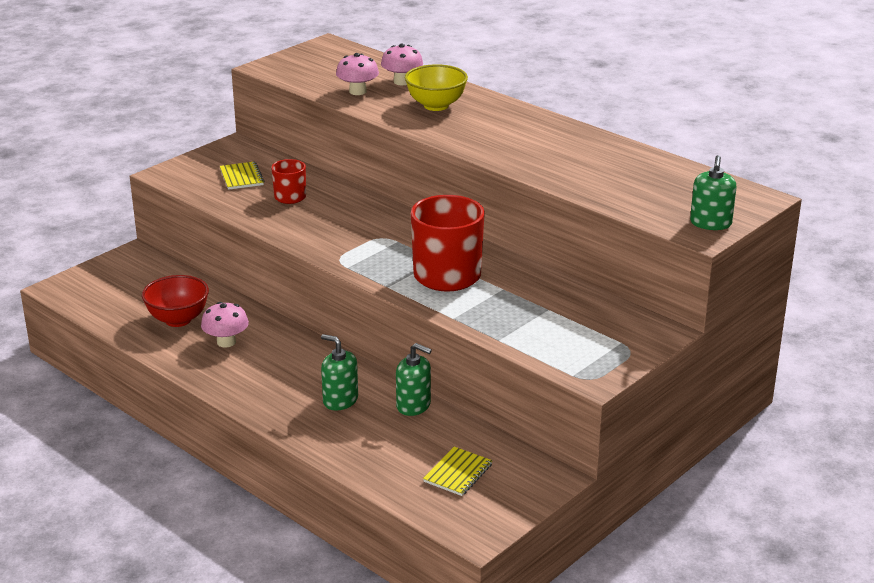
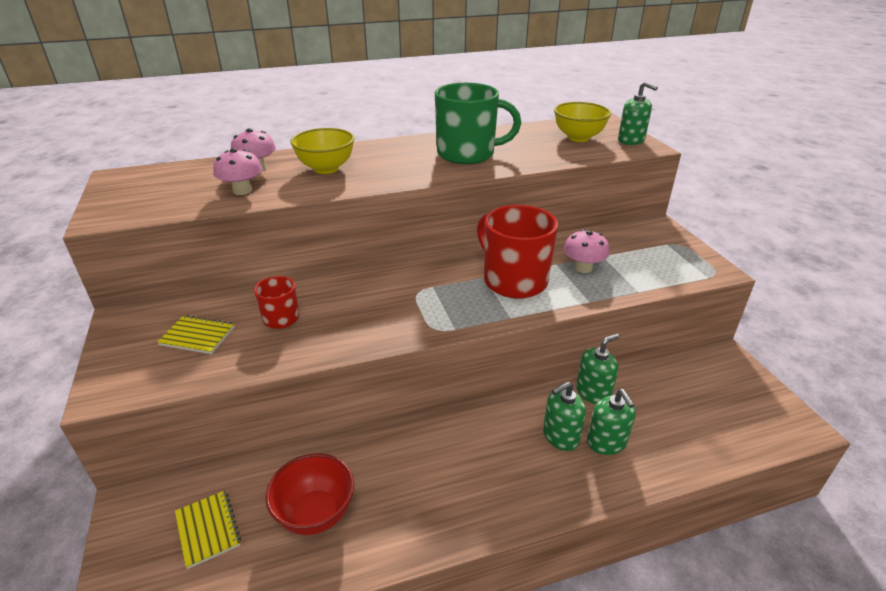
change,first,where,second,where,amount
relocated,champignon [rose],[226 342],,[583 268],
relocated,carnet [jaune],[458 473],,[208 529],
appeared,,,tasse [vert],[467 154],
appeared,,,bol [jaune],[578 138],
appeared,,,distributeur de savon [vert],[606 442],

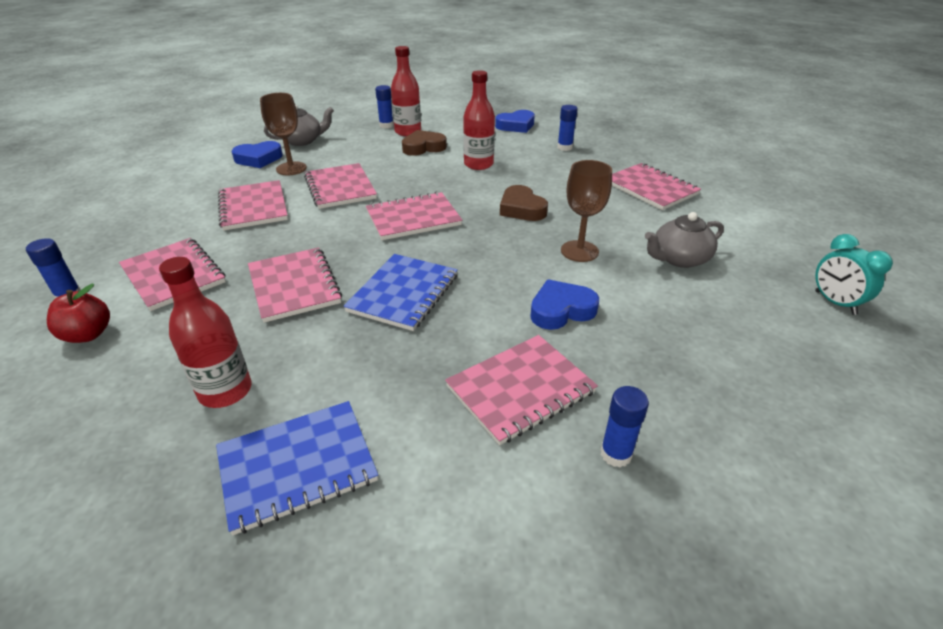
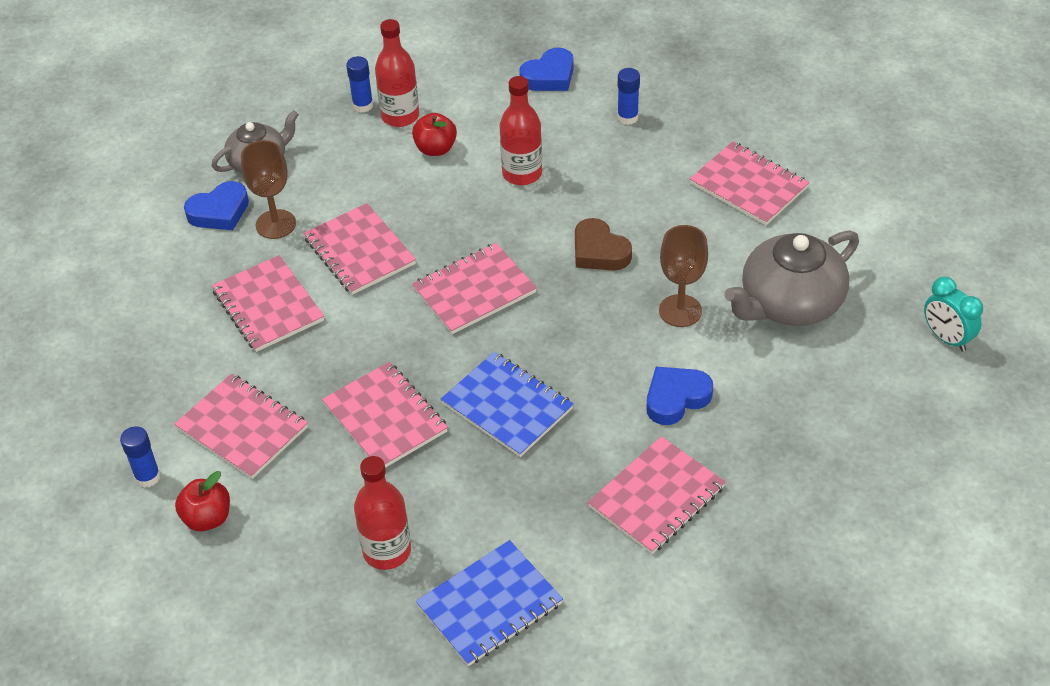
change,first,where,second,where,amount
spun,carnet [bleu],[403 293],,[507 406],60 degrees counterclockwise
exchanged,cœur [marron],[423 147],pomme [rouge],[435 149],
missing,bâton de colle [bleu],[616 454],,,
size,théière [gris],[679 259],,[789 303],x1.59

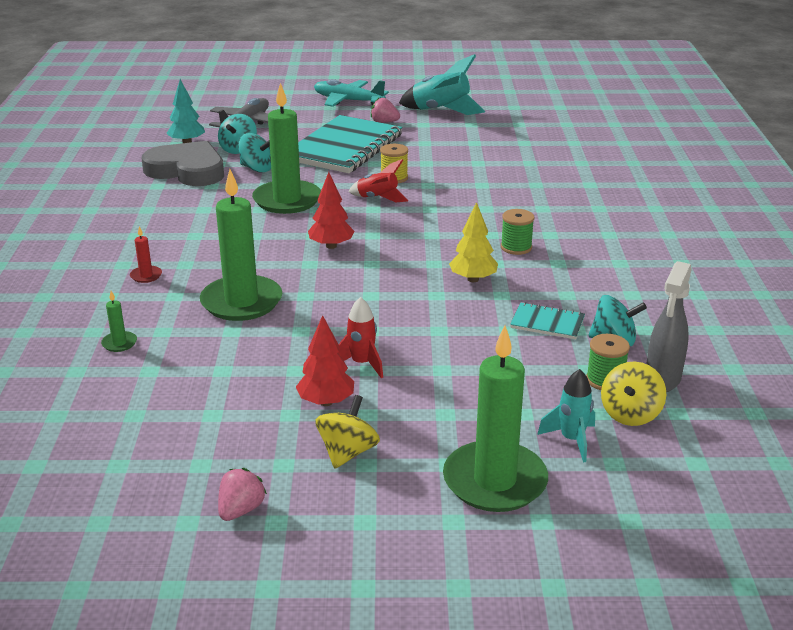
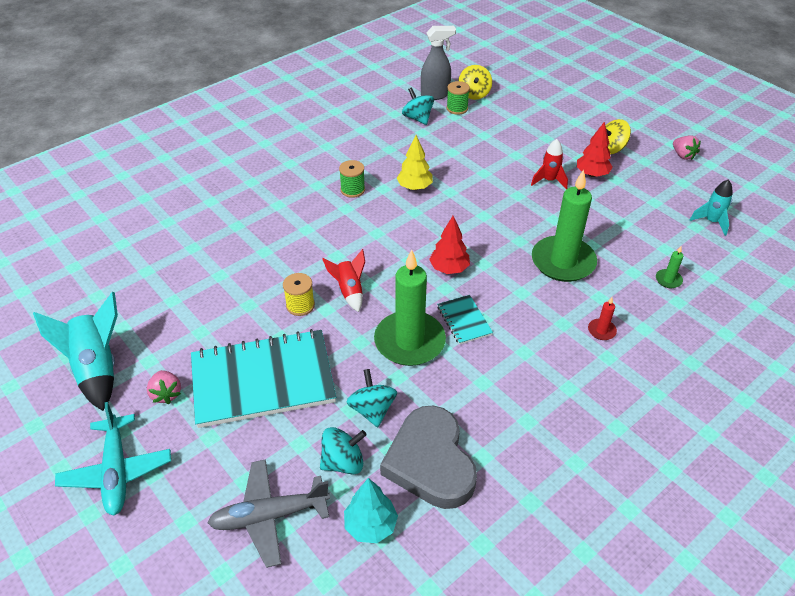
change,first,where,second,where,amount
spun,fraise [rose],[241 510],,[683 155],105 degrees counterclockwise
missing,bougie [vert],[495 481],,,
relocated,carnet [turquoise],[547 323],,[464 320],
relocated,fusée [turquoise],[571 440],,[711 222],
spun,toupie [jaune],[630 414],,[474 94],105 degrees clockwise

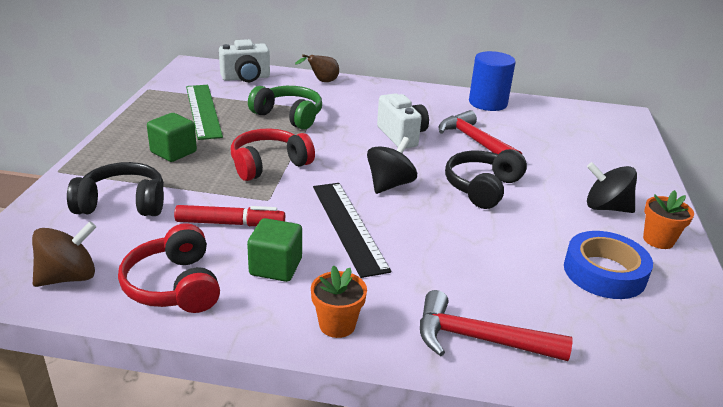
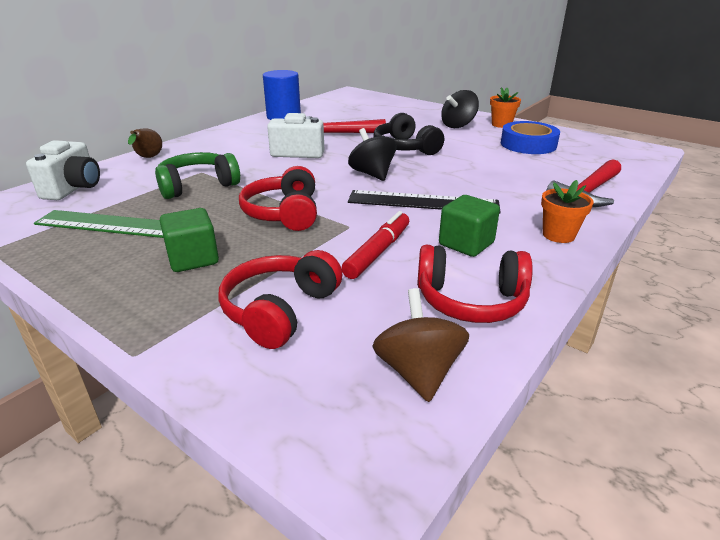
change,first,where,second,where,amount
colour,casque audio [noir],[122 204],casque audio [rouge],[280 310],

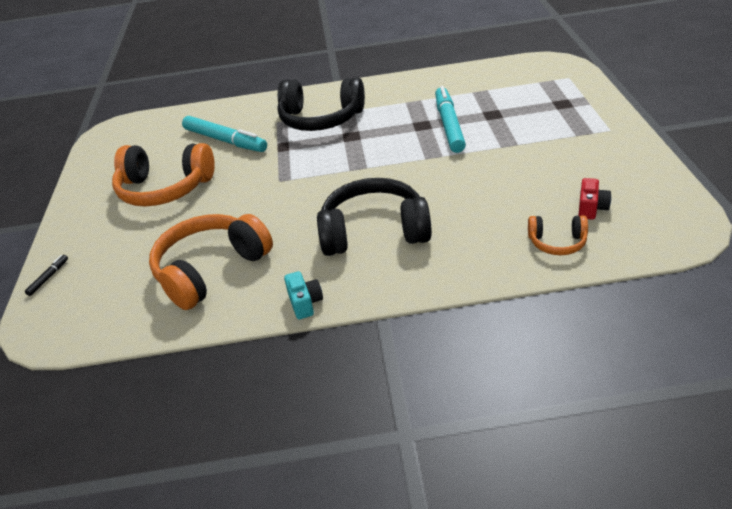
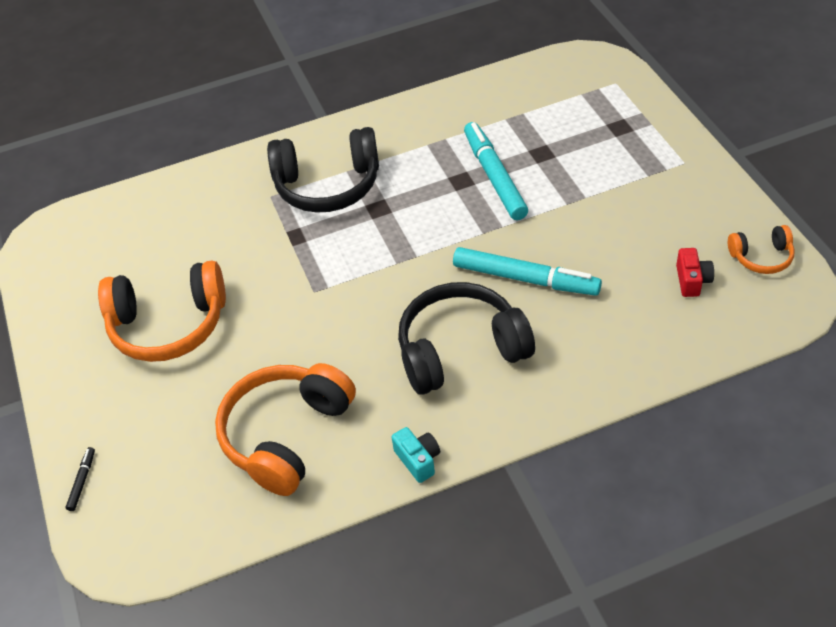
change,first,where,second,where,amount
relocated,feutre [turquoise],[225 140],,[525 279],
relocated,casque audio [orange],[557 243],,[761 257],

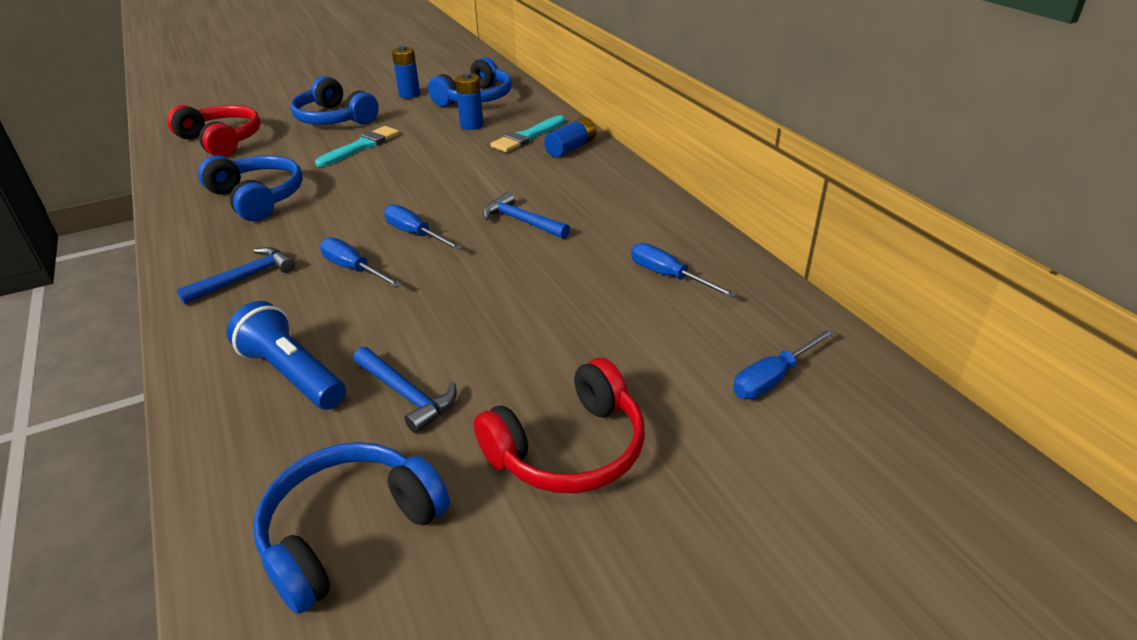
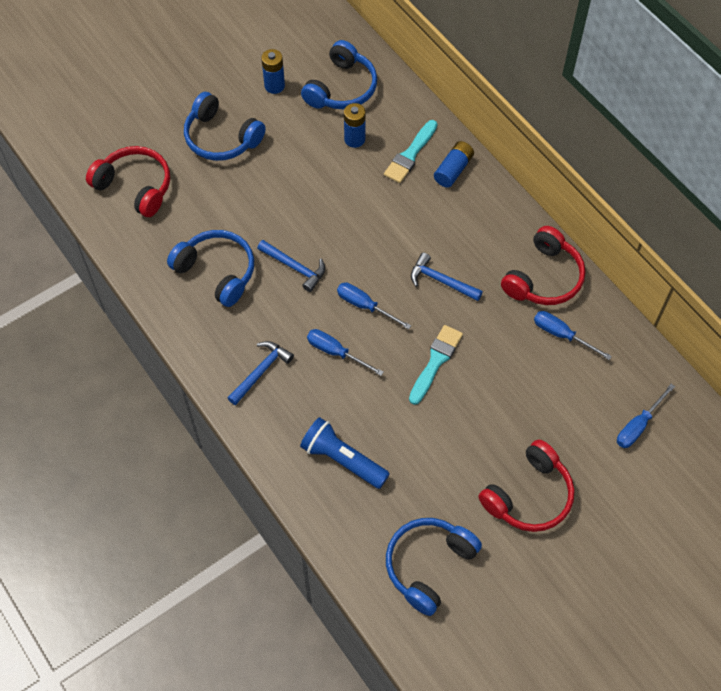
change,first,where,second,where,amount
relocated,pinceau [turquoise],[361 146],,[435 361],
relocated,marteau [bleu],[406 395],,[295 267],
appeared,,,casque audio [rouge],[543 277],

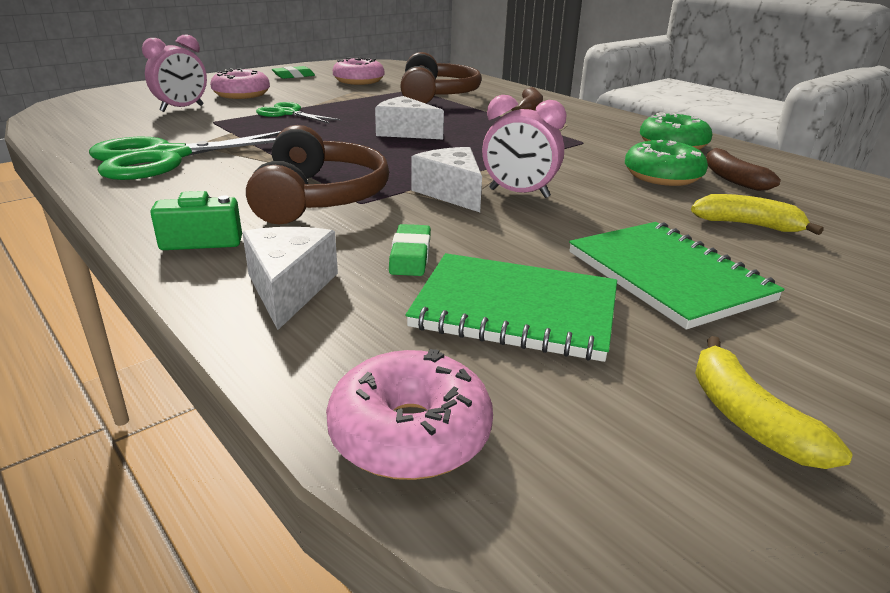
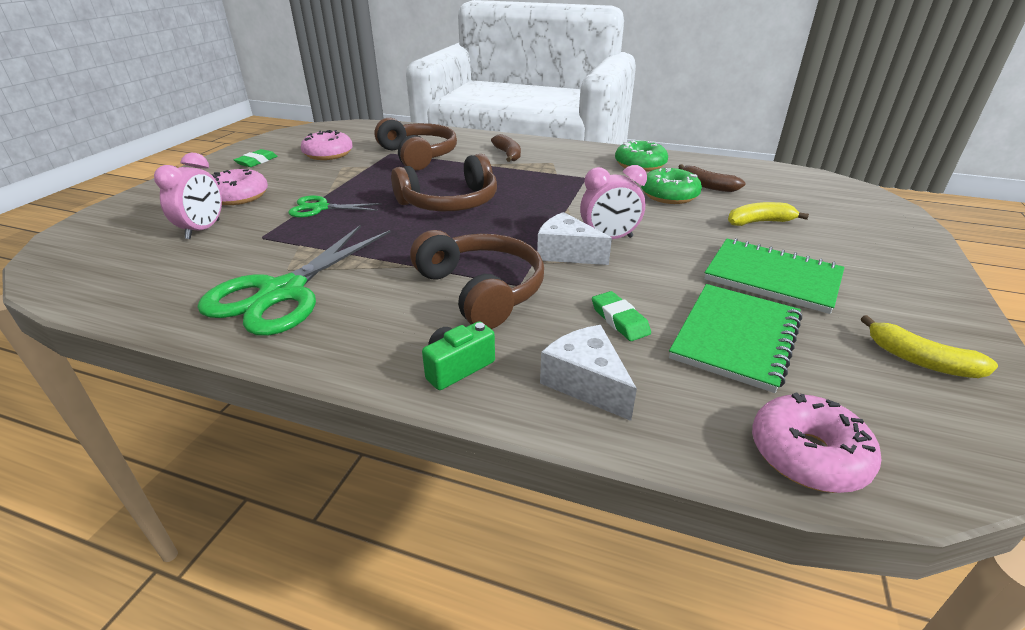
change,first,where,second,where,amount
exchanged,fromage [blanc],[405 132],casque audio [marron],[450 202],
spun,carnet [vert],[515 310],,[736 338],45 degrees counterclockwise

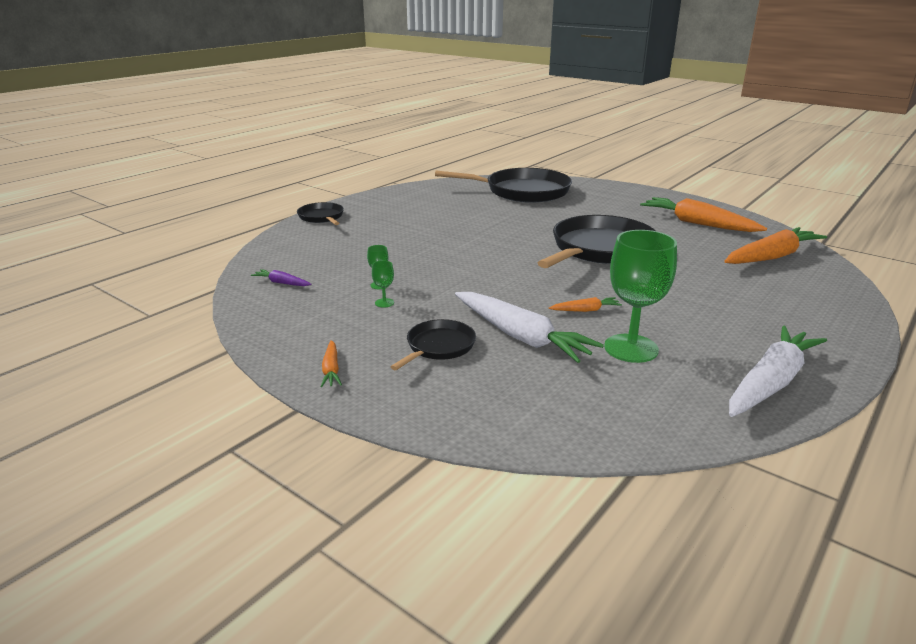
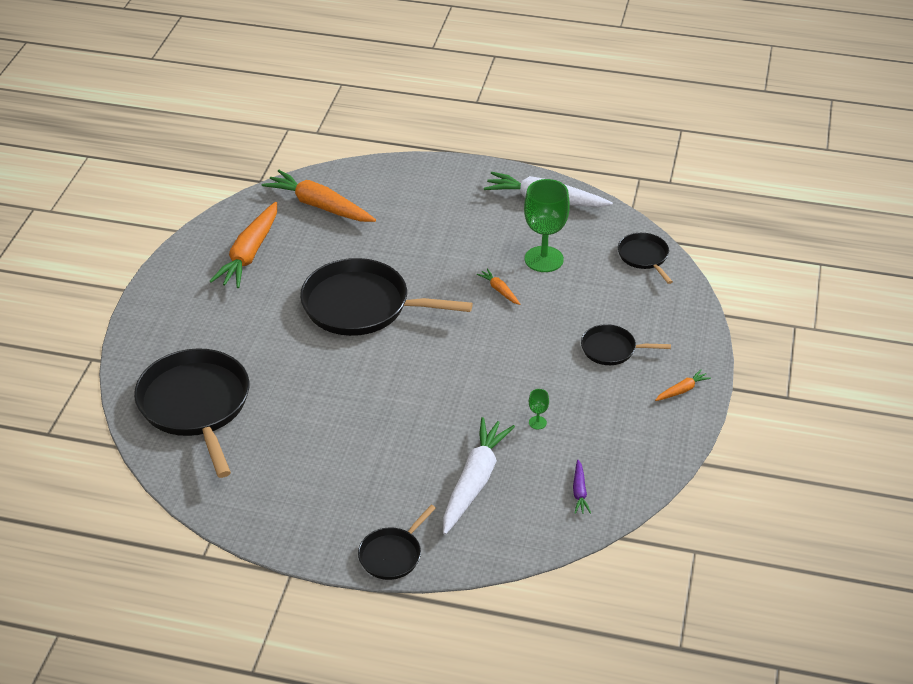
change,first,where,second,where,amount
missing,verre à pied [vert],[384 303],,,
relocated,carotte [blanc],[520 336],,[474 481],
appeared,,,poêle [noir],[644 257],

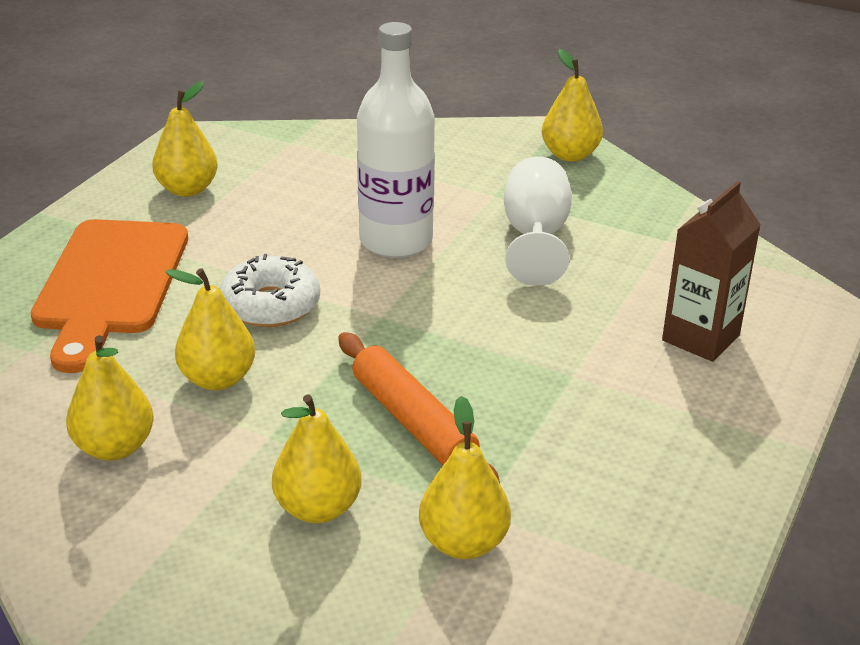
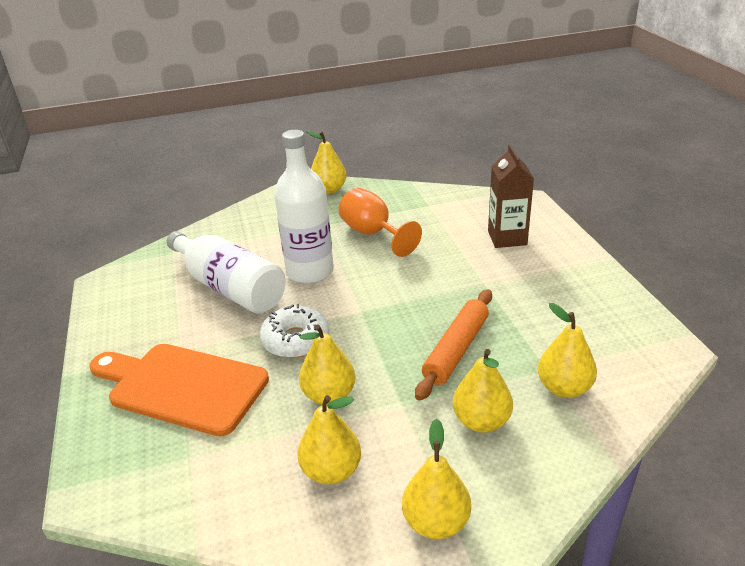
change,first,where,second,where,amount
spun,planche à découper [orange],[110 284],,[182 387],150 degrees clockwise
relocated,poire [jaune],[187 189],,[436 522],
spun,rouleau à pâtisserie [orange],[414 422],,[456 349],75 degrees counterclockwise
colour,verre à pied [blanc],[535 237],verre à pied [orange],[373 234],
appeared,,,bouteille [blanc],[229 287],

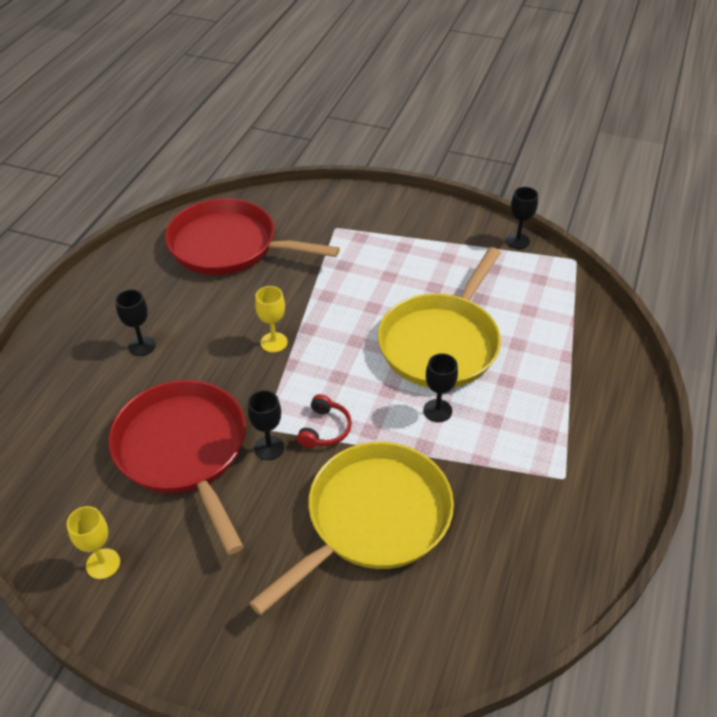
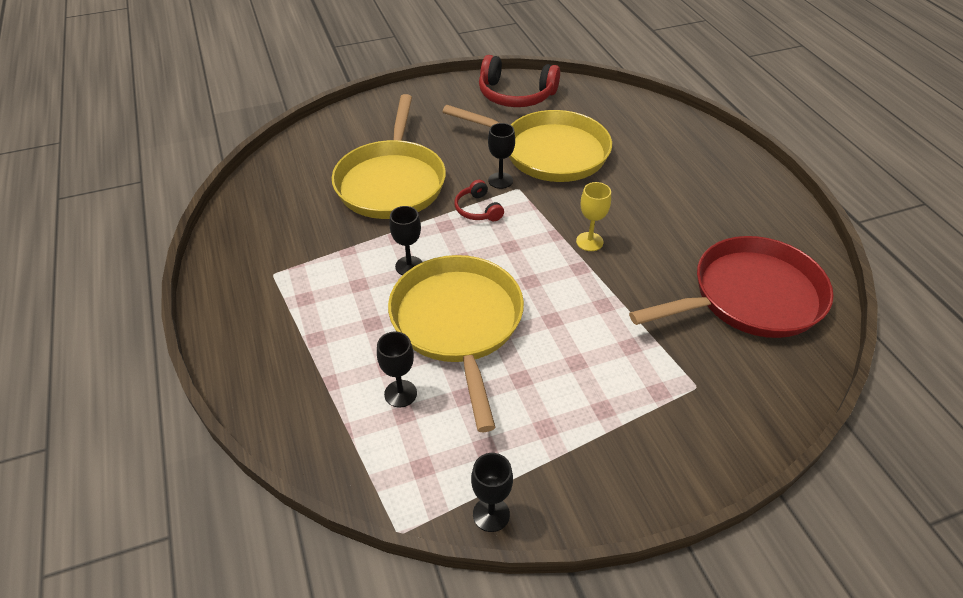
change,first,where,second,where,amount
exchanged,verre à pied [jaune],[103 564],casque audio [rouge],[515 95],
colour,poêle [rouge],[184 451],poêle [jaune],[549 152],
relocated,verre à pied [noir],[142 346],,[400 393],

